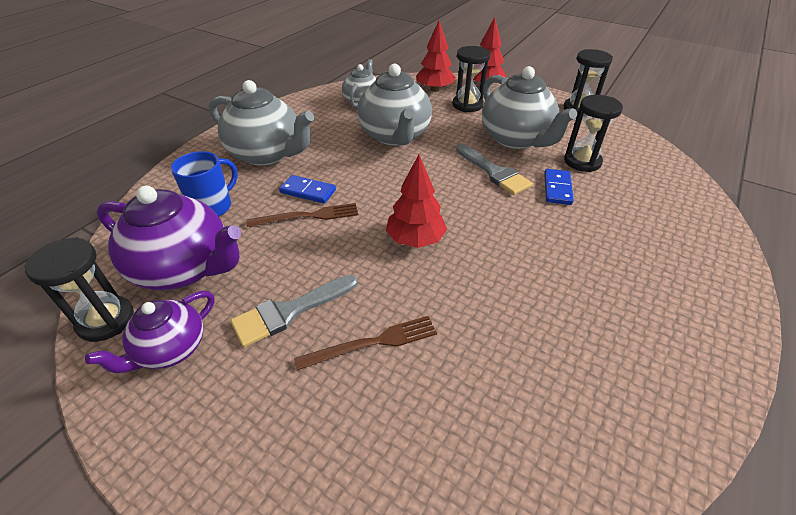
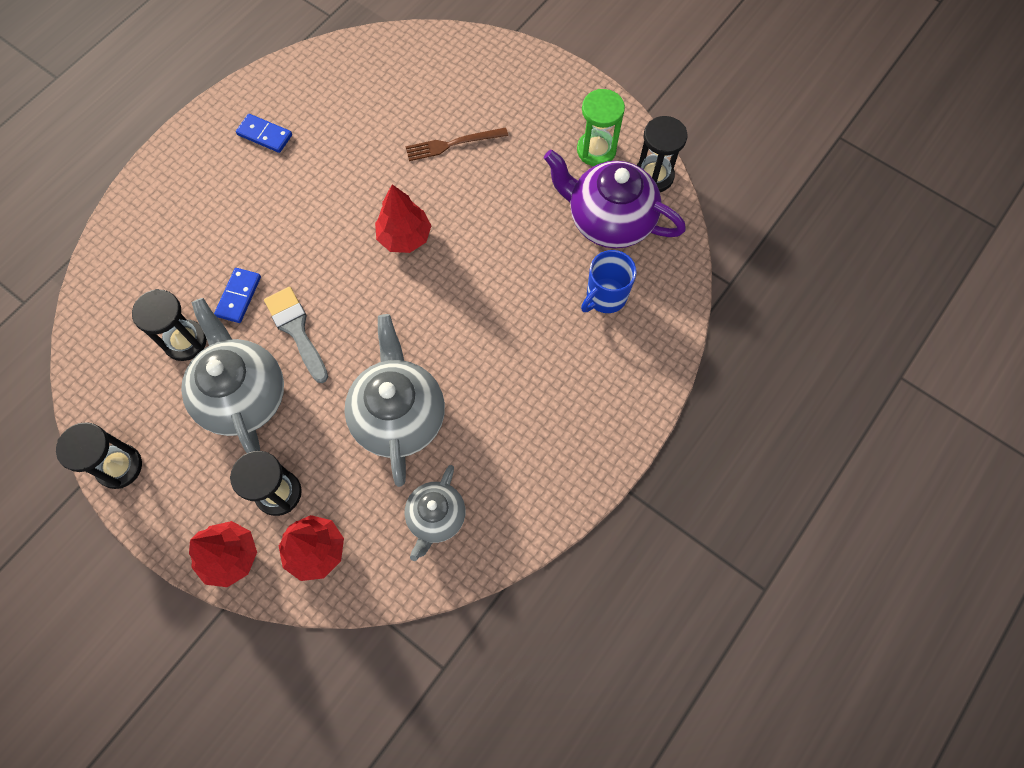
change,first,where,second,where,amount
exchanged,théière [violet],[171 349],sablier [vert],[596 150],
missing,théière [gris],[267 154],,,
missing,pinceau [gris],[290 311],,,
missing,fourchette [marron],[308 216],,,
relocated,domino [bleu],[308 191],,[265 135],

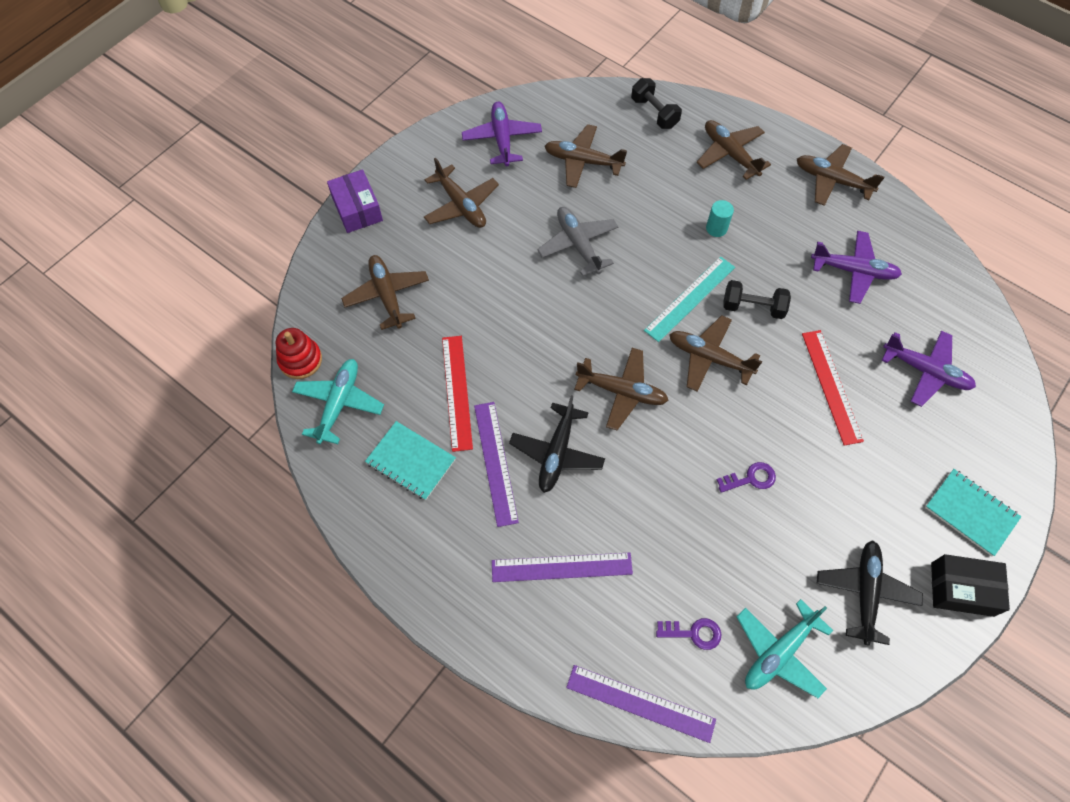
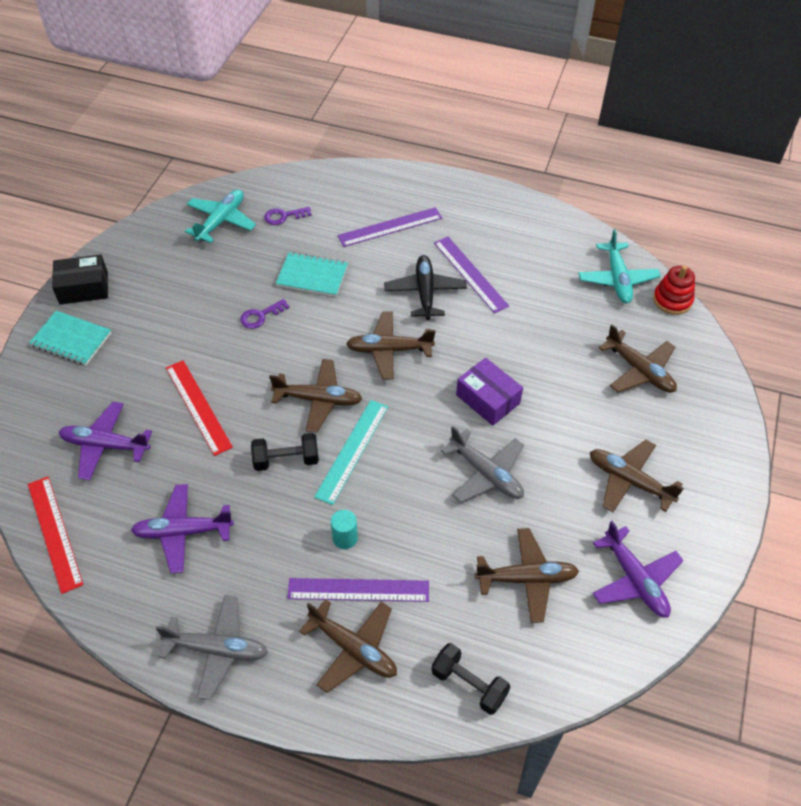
change,first,where,second,where,amount
relocated,boîte [violet],[357 209],,[487 399],
relocated,carnet [turquoise],[411 461],,[312 276],
relocated,règle [rouge],[457 392],,[54 533],
relocated,règle [violet],[640 703],,[358 590],
colour,avion [marron],[832 180],avion [gris],[218 649],
missing,avion [noir],[865 592],,,

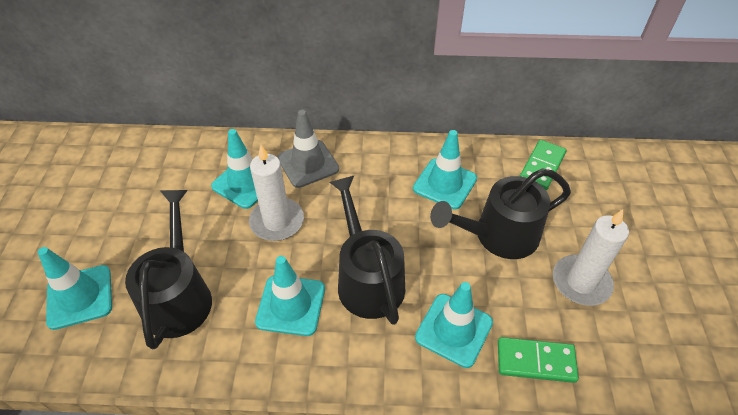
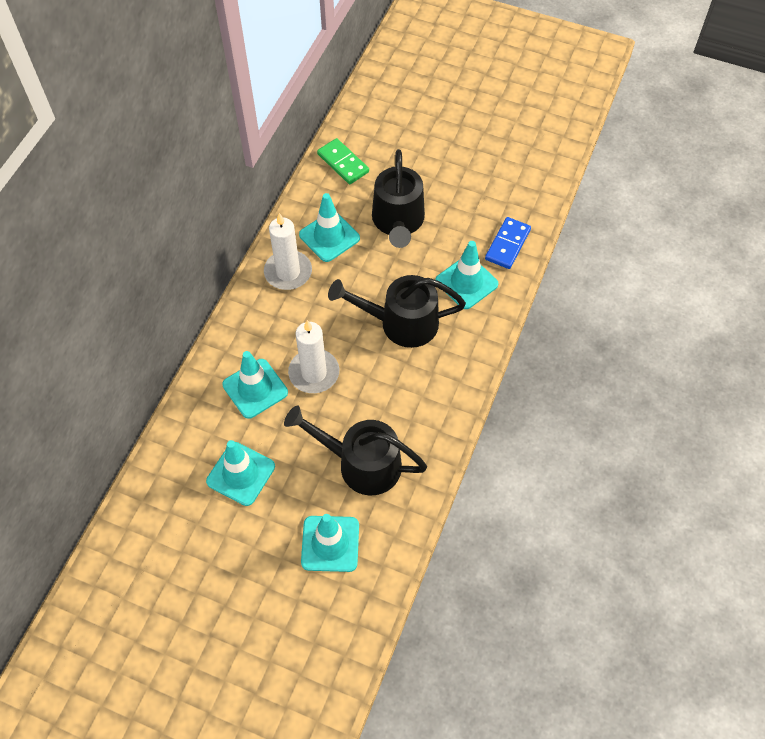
change,first,where,second,where,amount
relocated,cône de chantier [turquoise],[291 305],,[241 474],
missing,cône de chantier [gris],[308 164],,,
colour,domino [vert],[535 361],domino [bleu],[507 244],
relocated,bougie [blanc],[581 282],,[288 272],

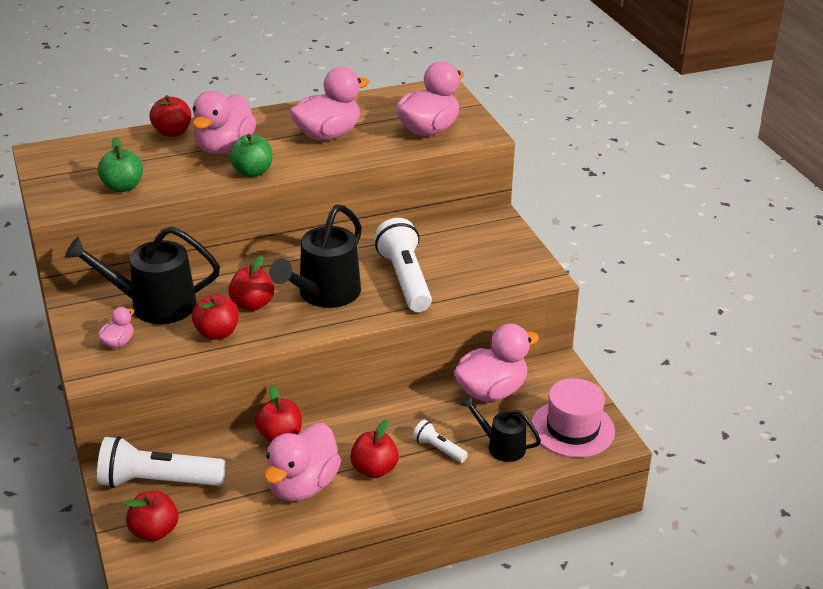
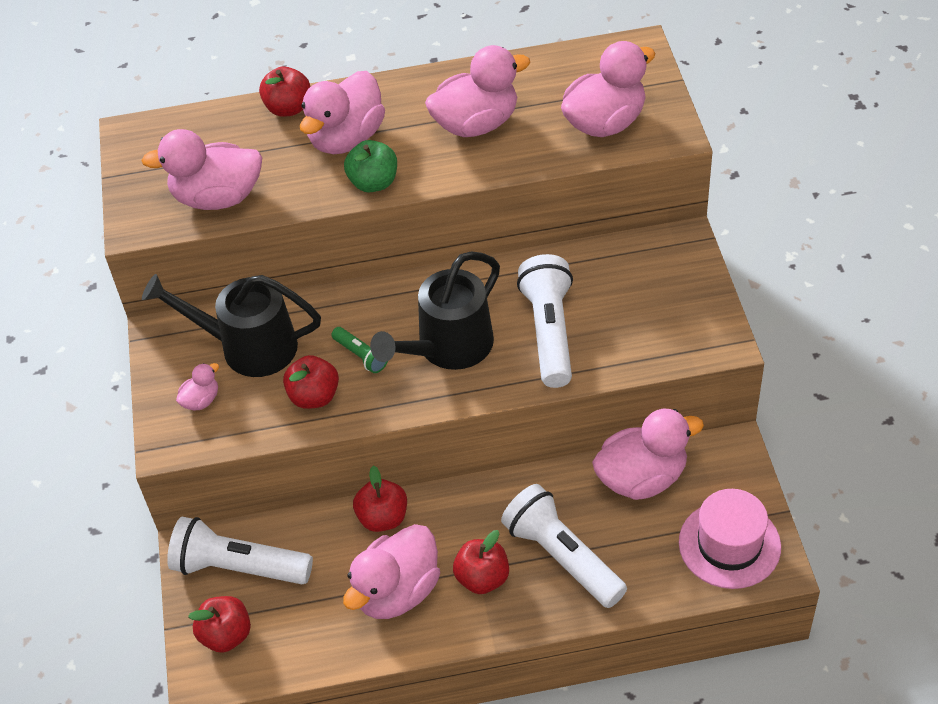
change,first,where,second,where,amount
exchanged,pomme [vert],[123 187],canard [rose],[217 197],
exchanged,pomme [rouge],[252 304],lampe de poche [vert],[361 356],
size,lampe de poche [blanc],[438 449],,[562 557],x2.05
missing,arrosoir [noir],[501 446],,,

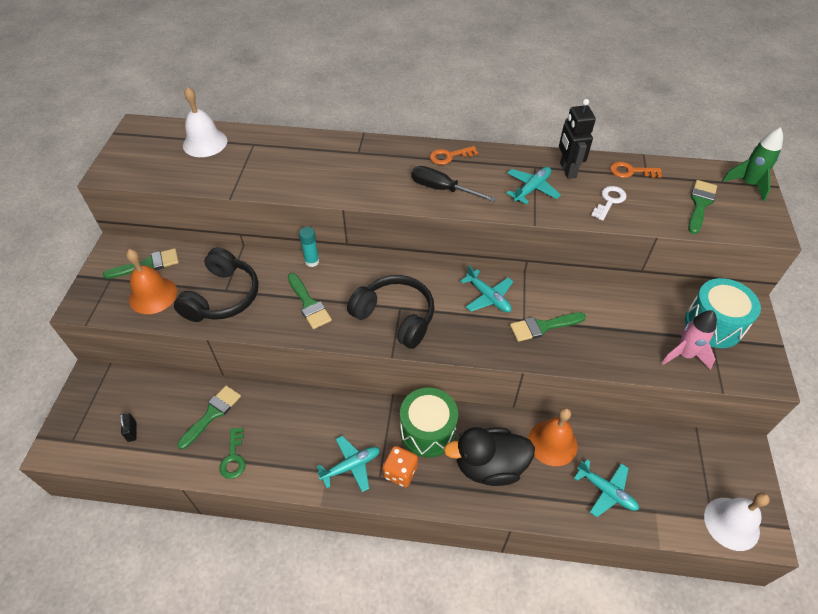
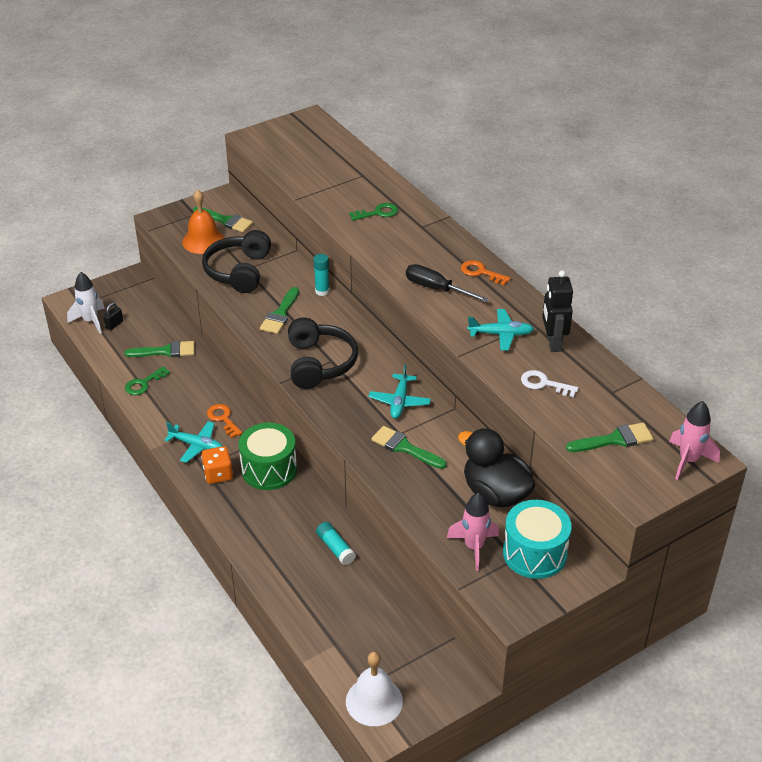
change,first,where,second,where,amount
spun,casque audio [noir],[223 297],,[239 271],120 degrees clockwise
missing,cloche [blanc],[205 143],,,
spun,tournevis [noir],[442 189],,[436 289],45 degrees counterclockwise
relocated,canard [noir],[489 466],,[495 493],
exchanged,cloche [orange],[552 443],bâton de colle [turquoise],[335 548],
spun,robot [noir],[567 170],,[553 343],45 degrees counterclockwise
missing,avion [turquoise],[606 491],,,
spun,clé [blanc],[609 201],,[544 384],150 degrees counterclockwise
relocated,clé [orange],[631 171],,[223 419],
colour,fusée [vert],[748 184],fusée [rose],[688 460],
appeared,,,fusée [blanc],[90 321],
appeared,,,clé [vert],[377 213],

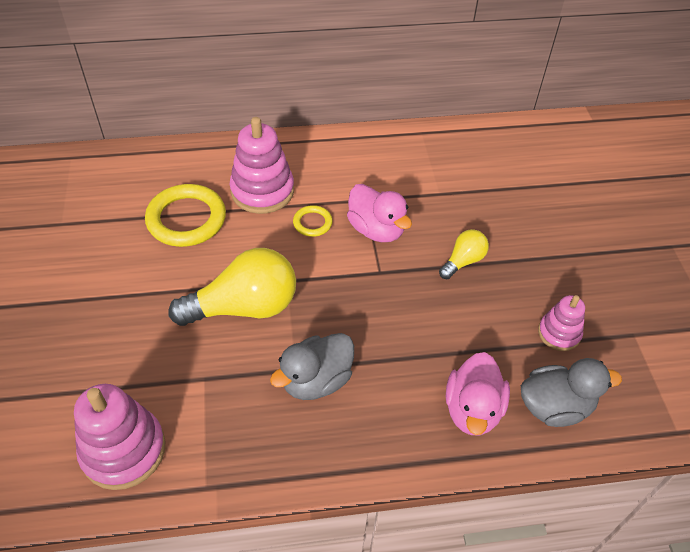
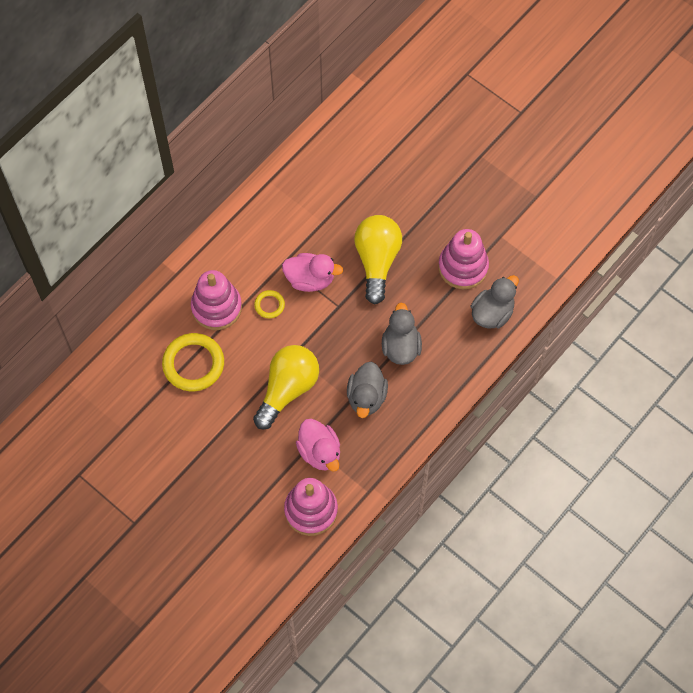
change,first,where,second,where,amount
size,ampoule [jaune],[463 261],,[377 261],x1.96
relocated,canard [rose],[472 409],,[320 452],
size,jouet à empiler [rose],[559 333],,[463 267],x1.71
appeared,,,canard [gris],[401 347],

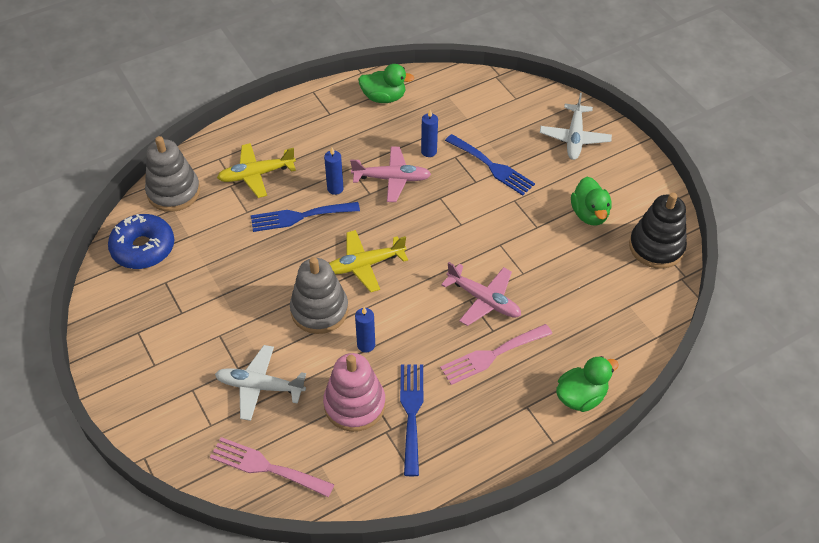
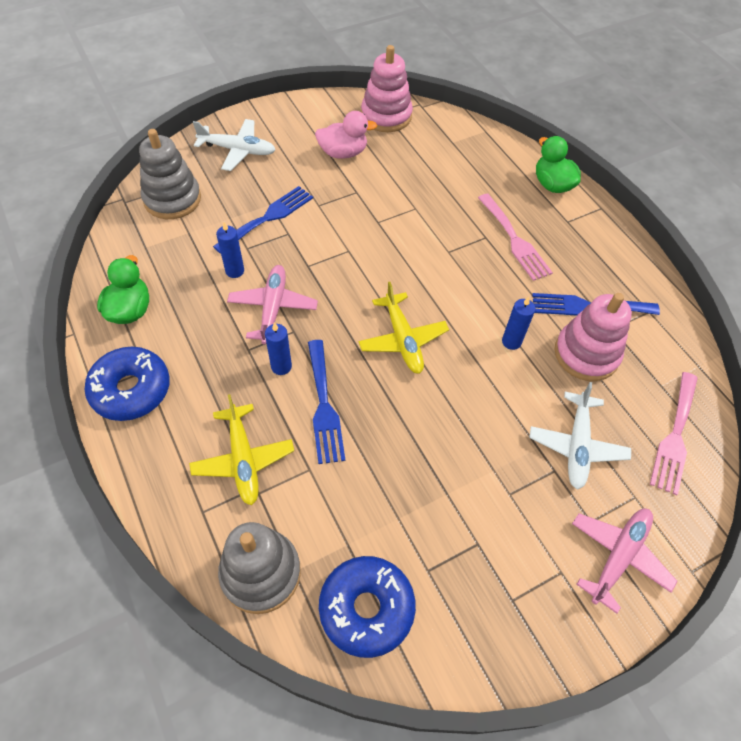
change,first,where,second,where,amount
relocated,jouet à empiler [gris],[319 310],,[172 199],
relocated,avion [rose],[484 300],,[618 556],
colour,canard [vert],[589 214],canard [rose],[343 153],
colour,jouet à empiler [noir],[656 247],jouet à empiler [rose],[386 116],
appeared,,,beignet [bleu],[131 390],

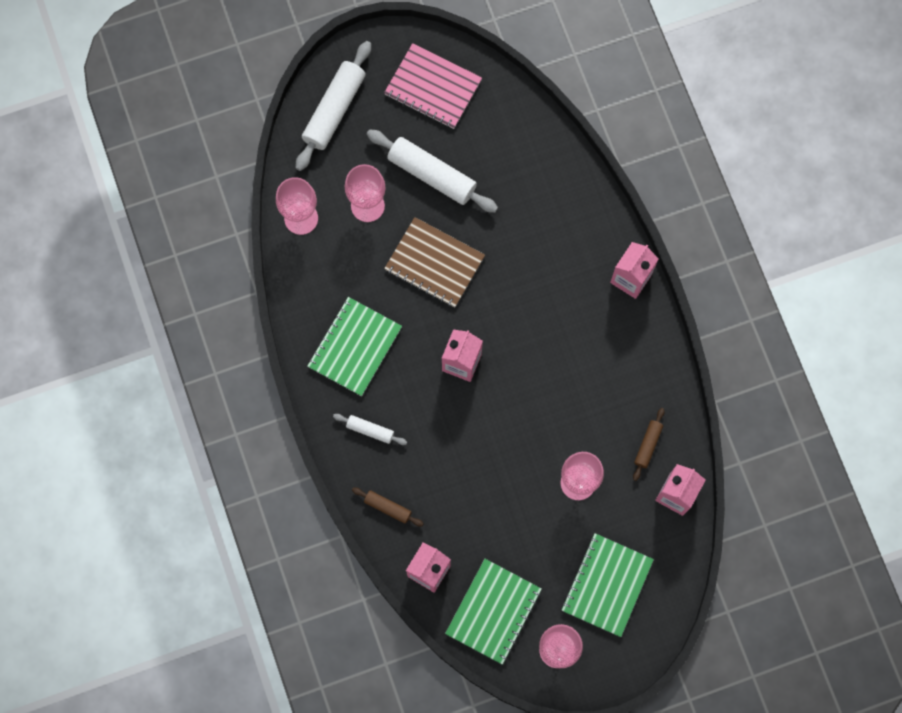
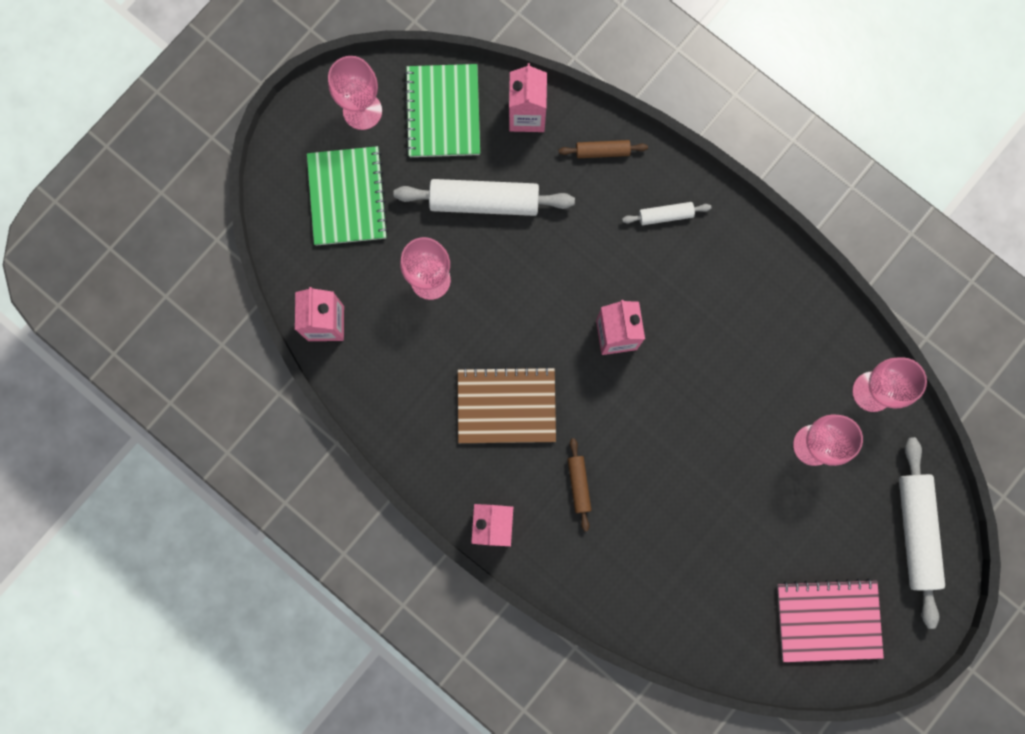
change,first,where,second,where,amount
missing,carnet [vert],[355 347],,,
relocated,rouleau à pâtisserie [blanc],[432 175],,[484 201],
relocated,carnet [marron],[434 263],,[506 406],
relocated,rouleau à pâtisserie [marron],[648 445],,[578 484],

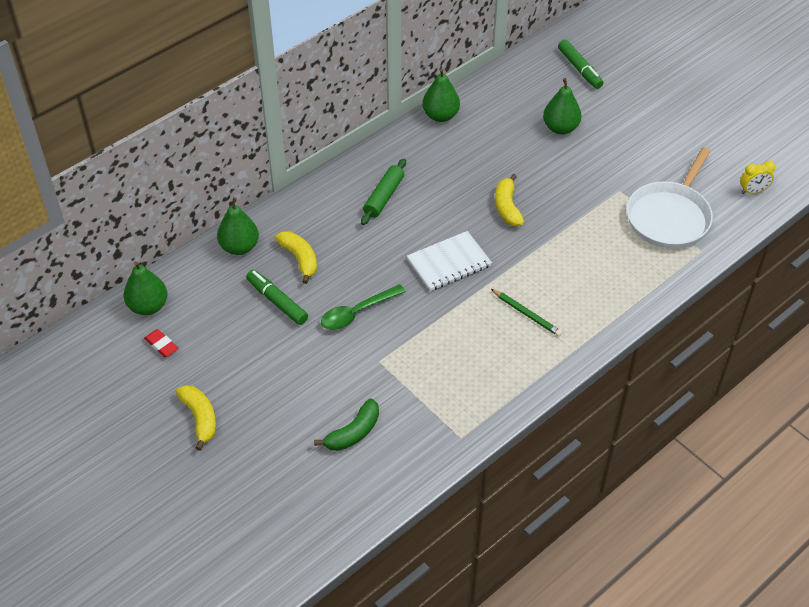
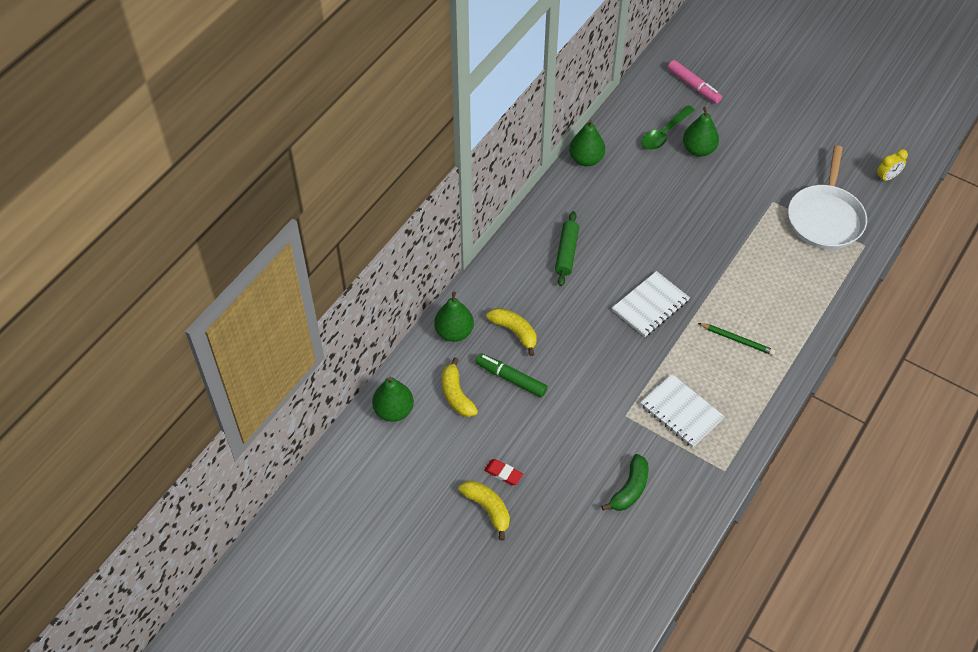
change,first,where,second,where,amount
relocated,gomme [rouge],[161 345],,[503 473],
relocated,cuillère [vert],[357 313],,[664 133],
relocated,banane [jaune],[507 207],,[456 395],
colour,feutre [vert],[579 69],feutre [rose],[693 86],
appeared,,,carnet [blanc],[681 412],

